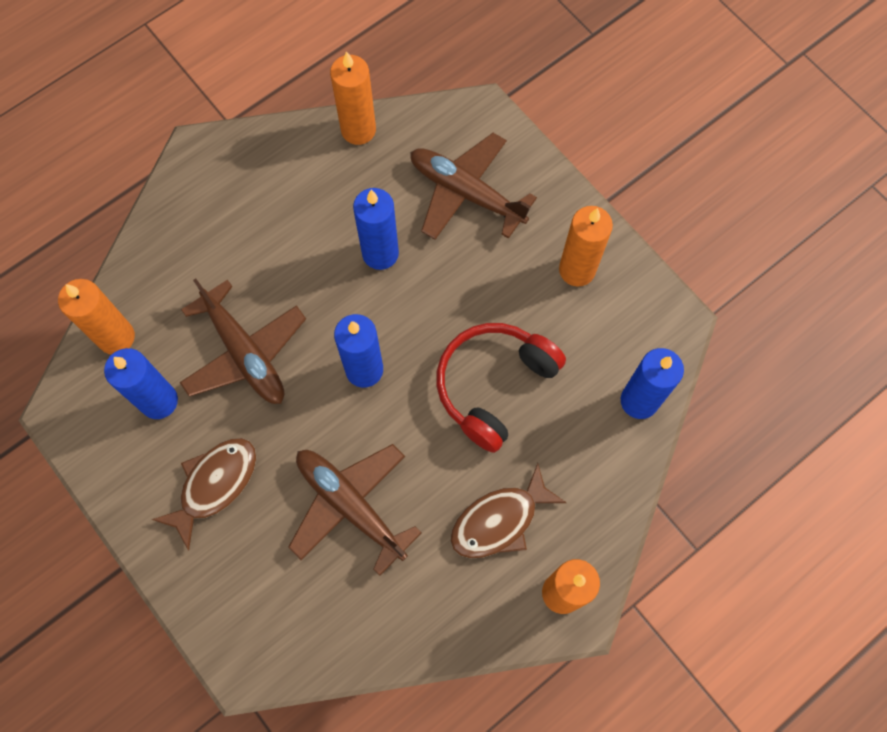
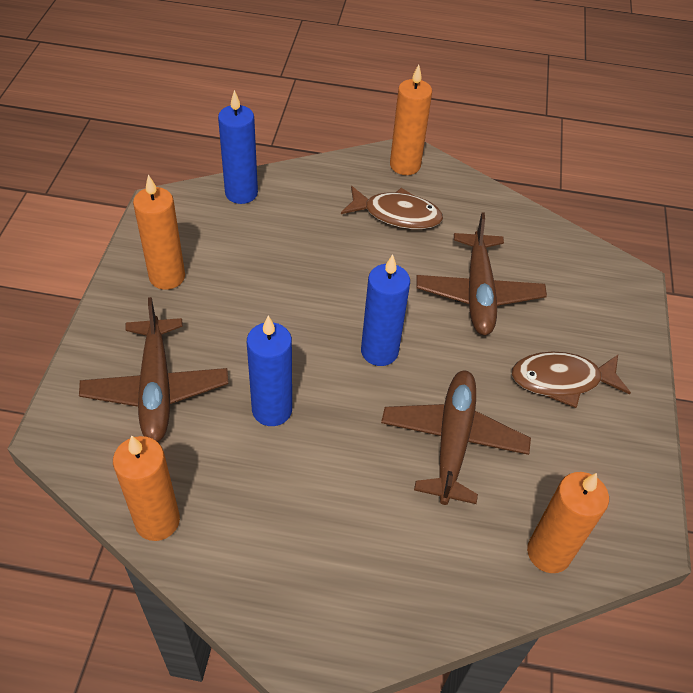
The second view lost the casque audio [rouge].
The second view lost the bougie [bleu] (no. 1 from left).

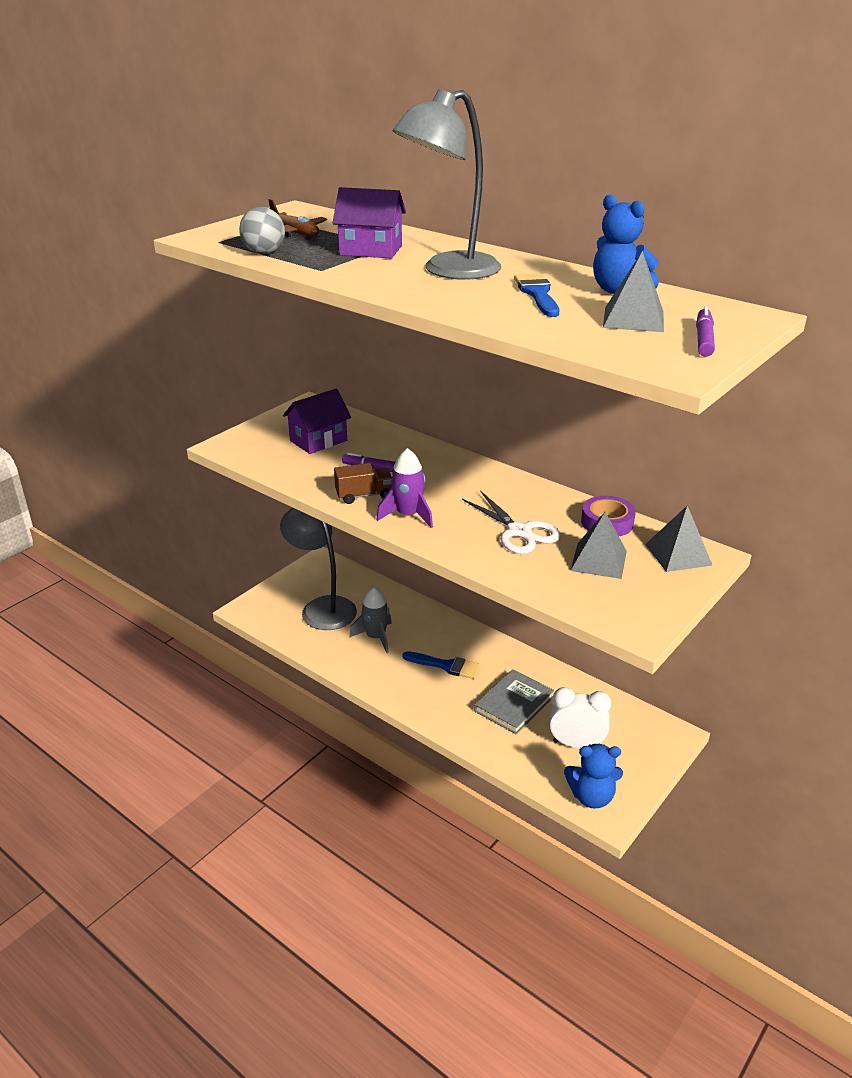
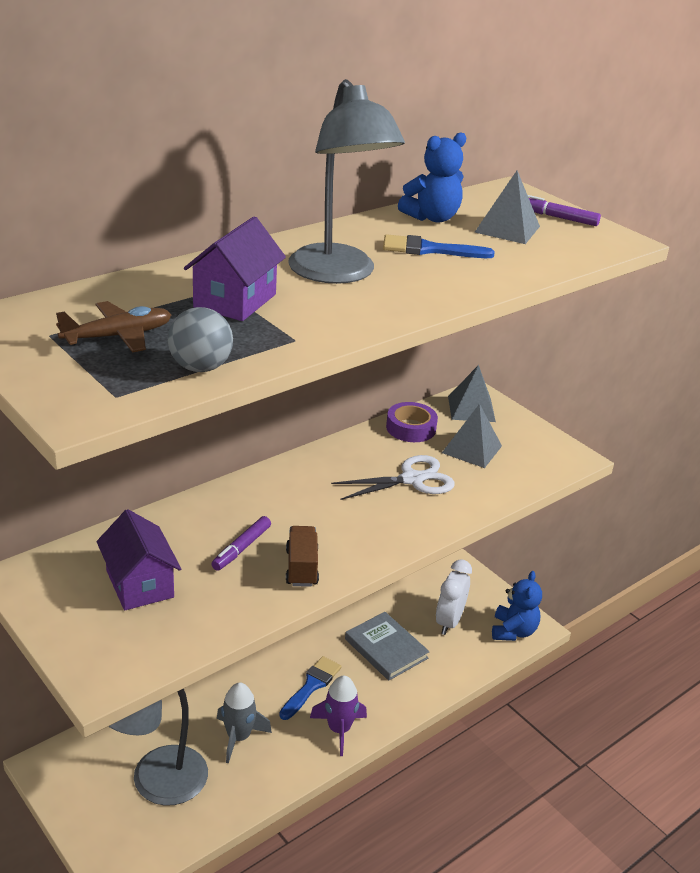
The fusée [violet] ended up elsewhere.

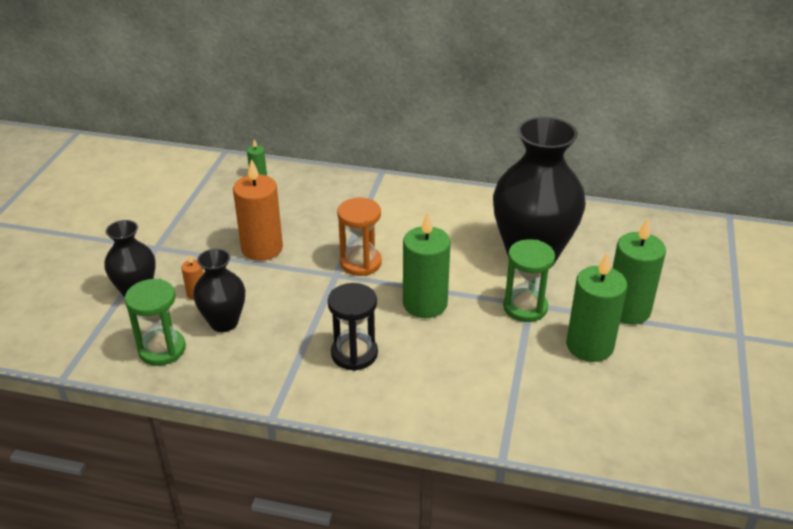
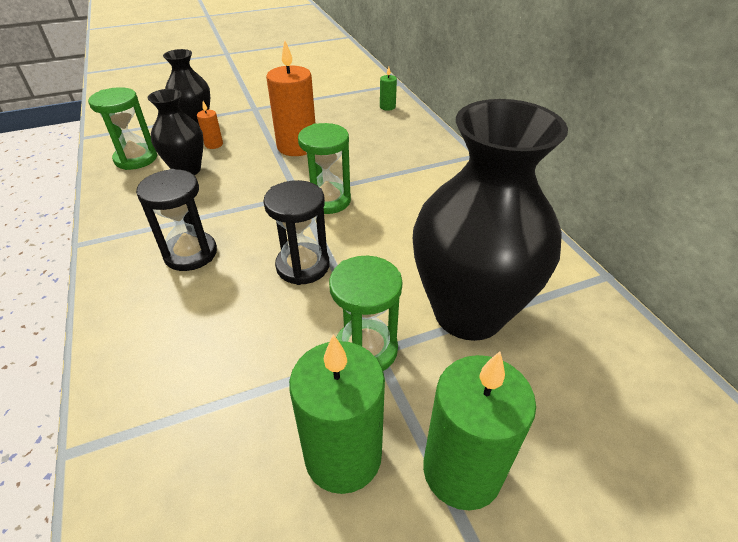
What was the sablier [orange] turned into the sablier [vert] (no. 2 from left).
Where the bougie [vert] (no. 2 from left) stood, the sablier [noir] (no. 2 from left) came to stand.

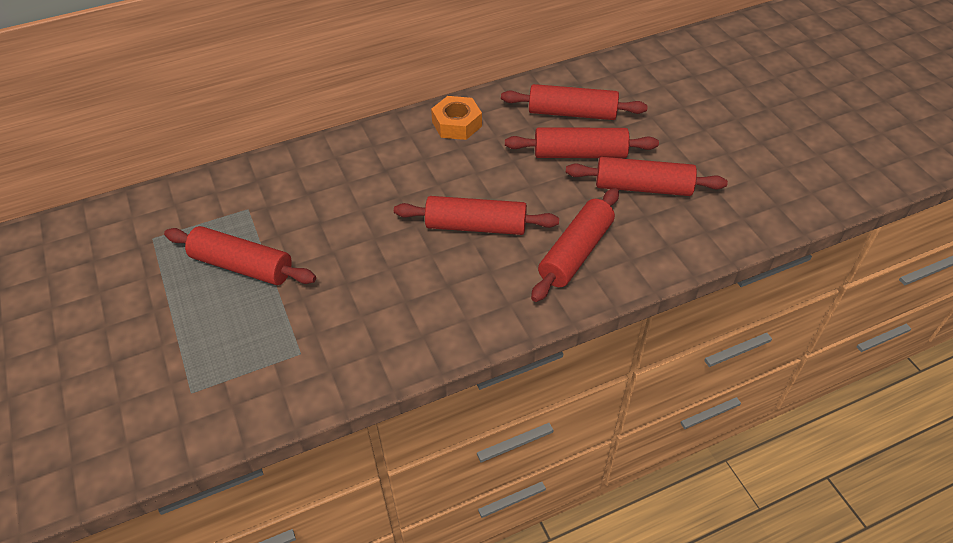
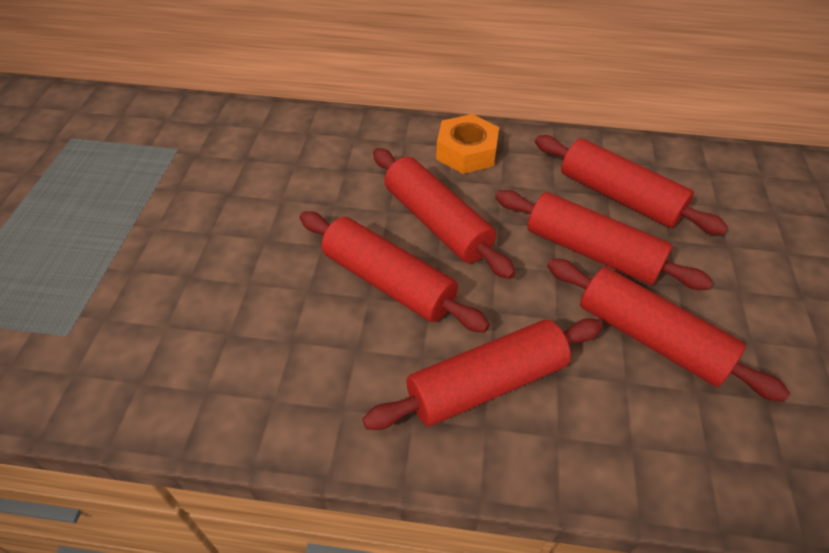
The rouleau à pâtisserie [rouge] (no. 1 from left in the first image) ended up elsewhere.

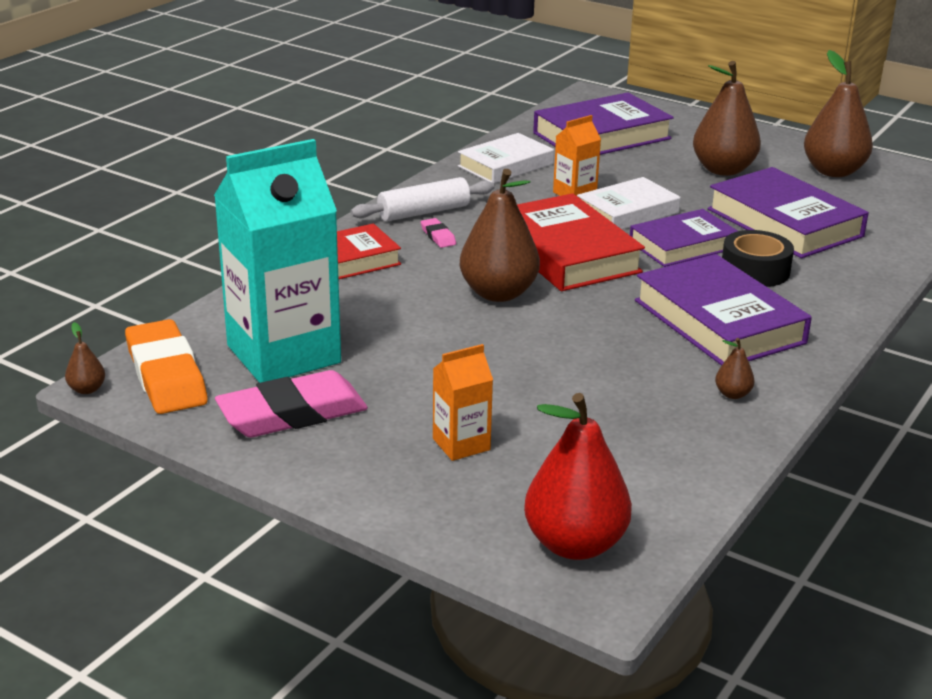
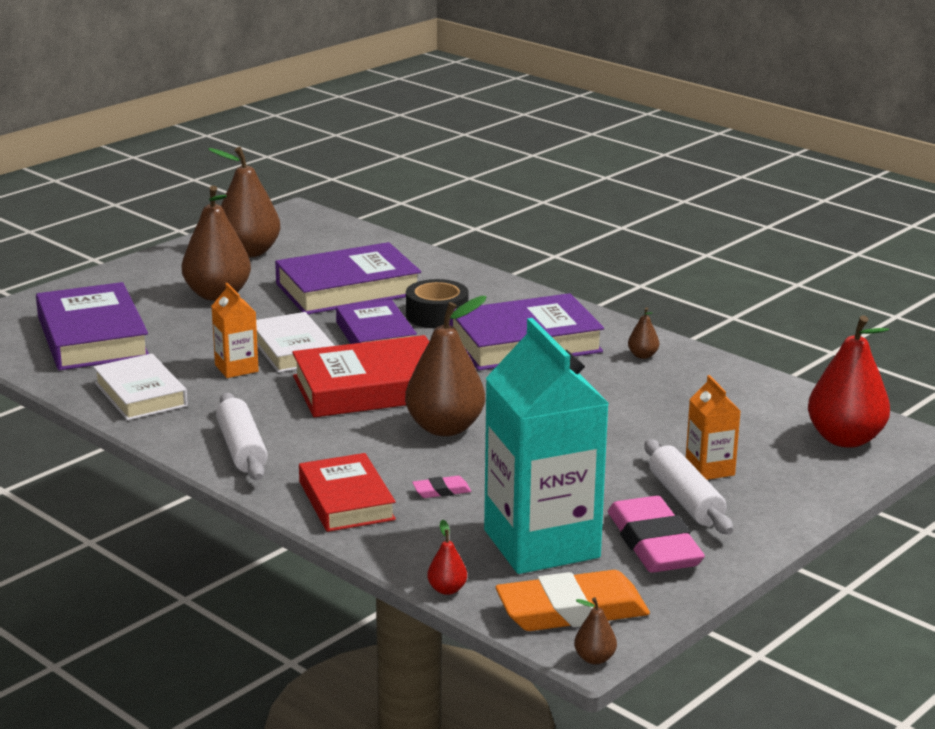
The gomme [rose] (no. 2 from left in the first image) ended up elsewhere.
The second view gained the rouleau à pâtisserie [blanc] (no. 2 from left).
The second view gained the poire [rouge] (no. 1 from left).

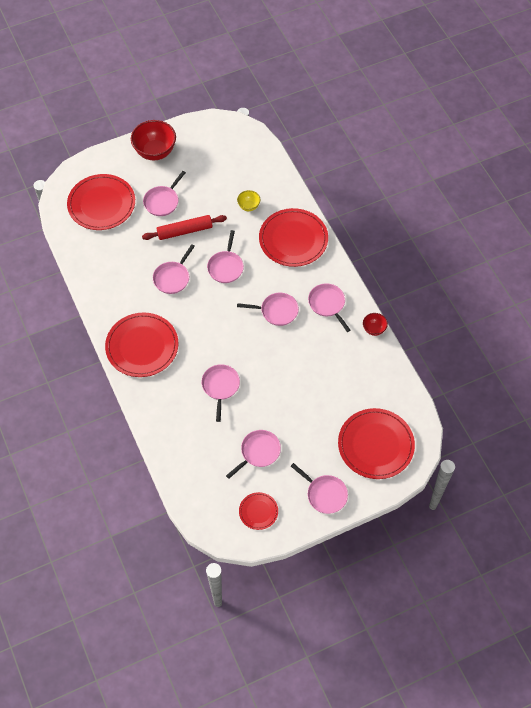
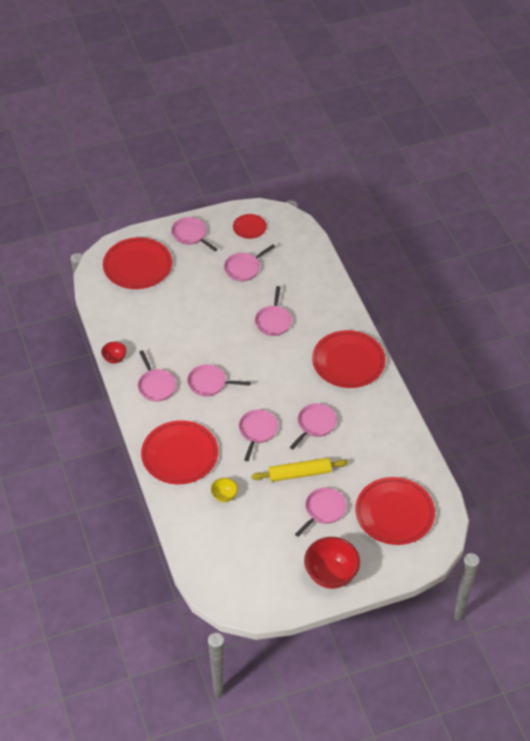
What was the rouleau à pâtisserie [rouge] turned into the rouleau à pâtisserie [jaune].

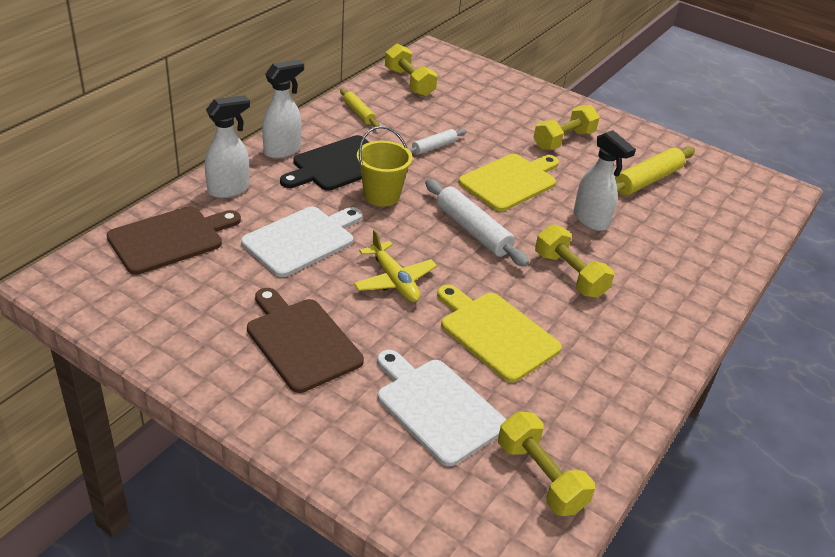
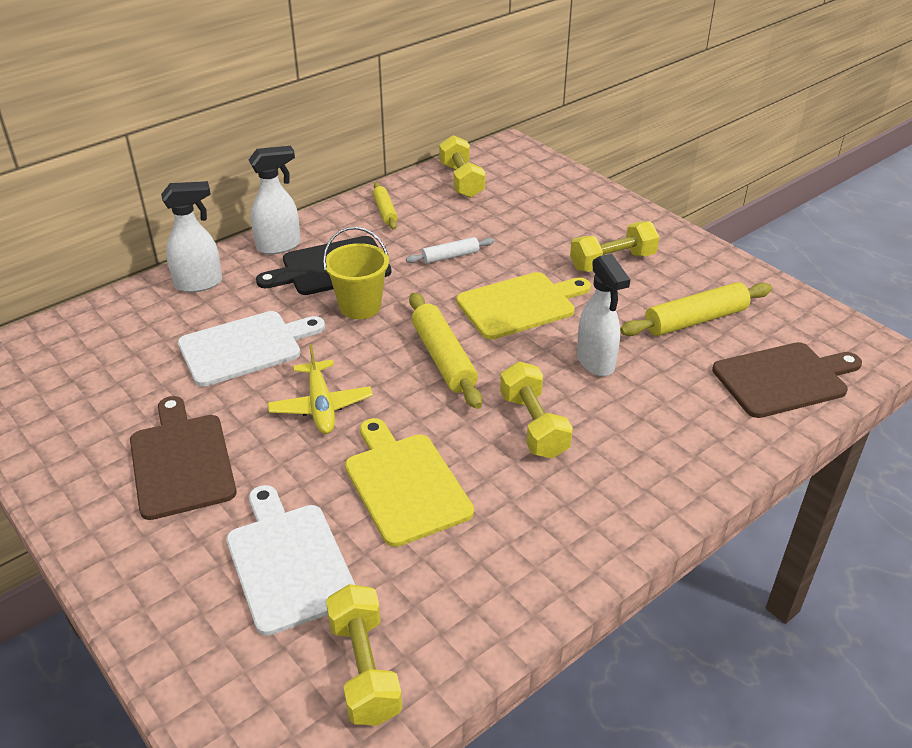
What was the rouleau à pâtisserie [blanc] (no. 2 from left) turned into the rouleau à pâtisserie [jaune] (no. 2 from left).
The planche à découper [marron] (no. 1 from left in the first image) ended up elsewhere.

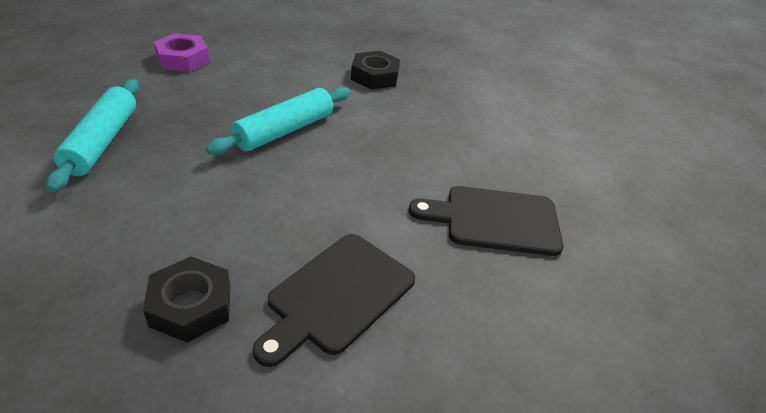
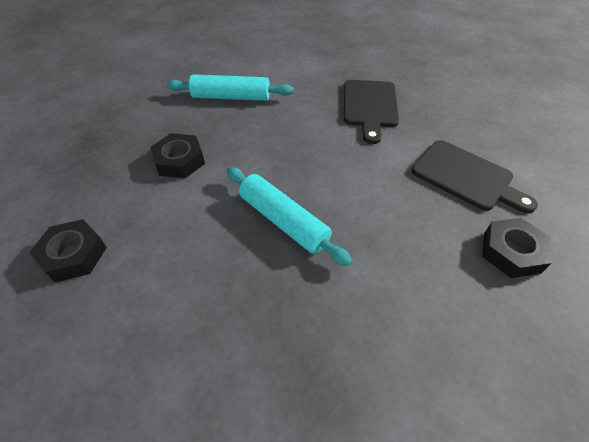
The second view lost the écrou [violet].
The rouleau à pâtisserie [turquoise] (no. 1 from left) ended up elsewhere.
The second view gained the écrou [noir] (no. 1 from left).

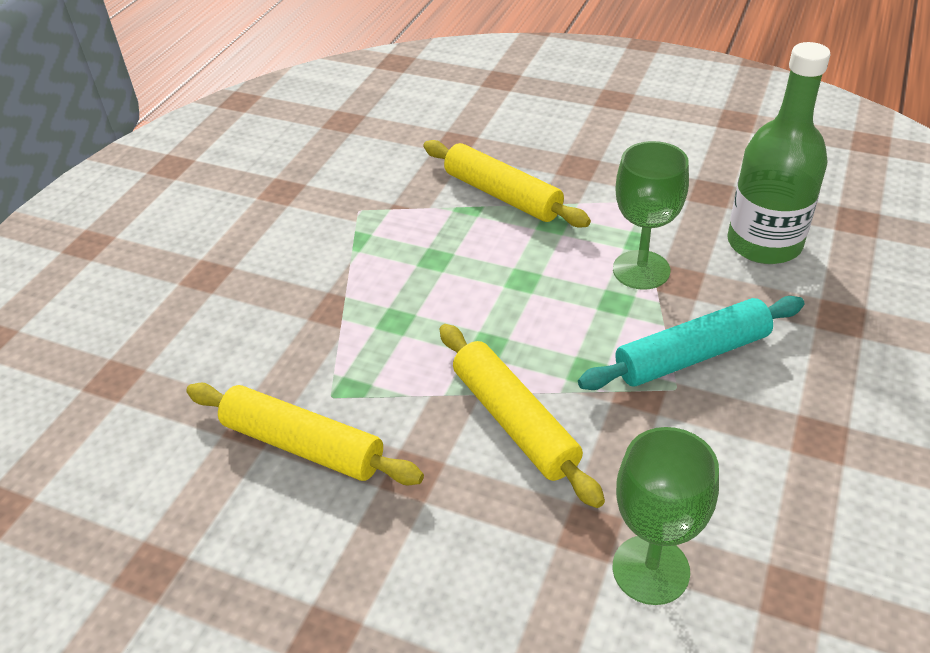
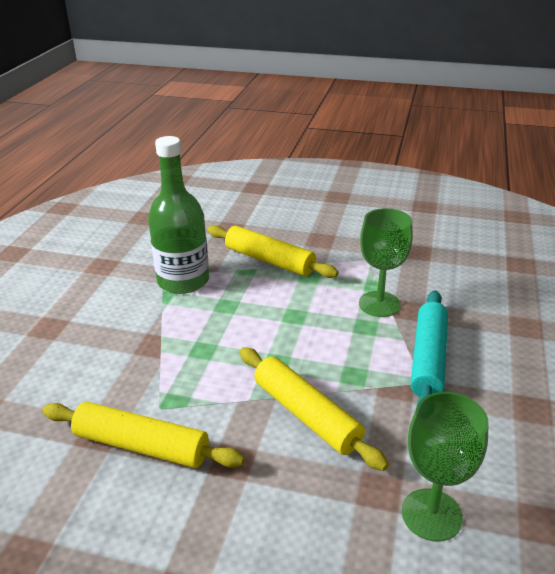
The bouteille [vert] ended up elsewhere.
The rouleau à pâtisserie [turquoise] ended up facing another way, 45 degrees counterclockwise from before.

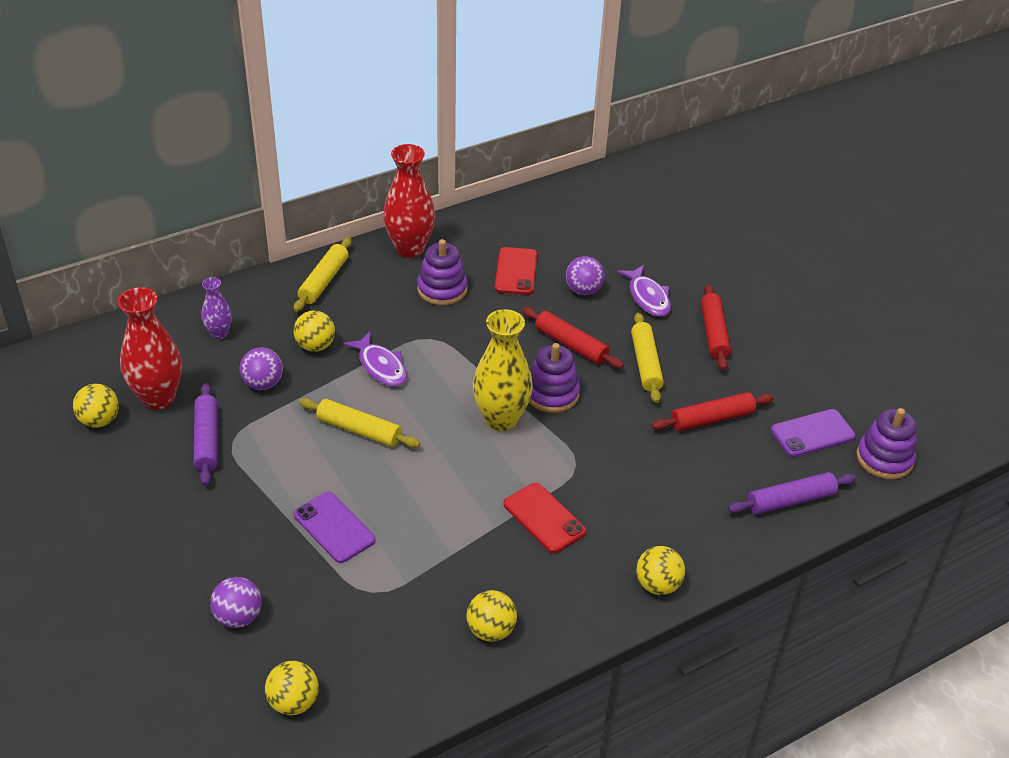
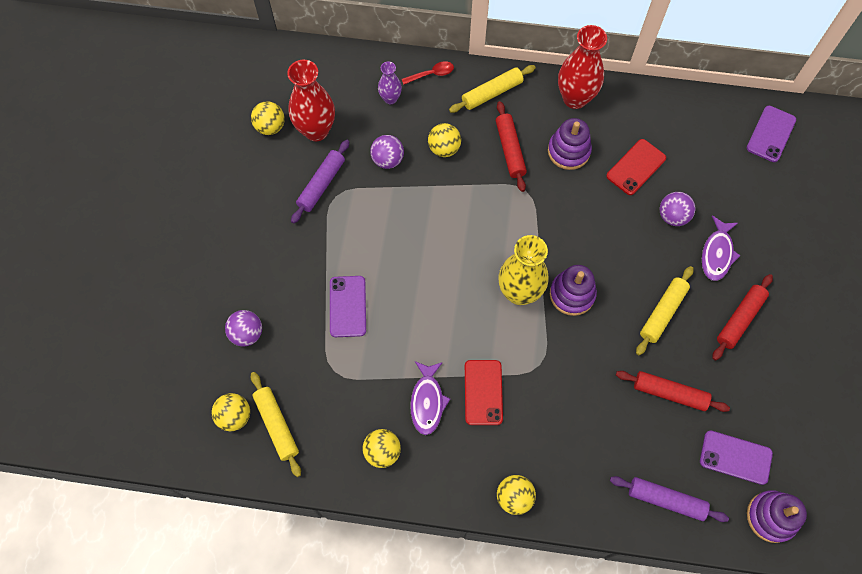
The rouleau à pâtisserie [rouge] (no. 1 from left) ended up elsewhere.
The poisson [violet] (no. 1 from left) ended up elsewhere.
The rouleau à pâtisserie [jaune] (no. 2 from left in the first image) ended up elsewhere.
The second view gained the cuillère [rouge].
The second view gained the téléphone [violet] (no. 3 from left).

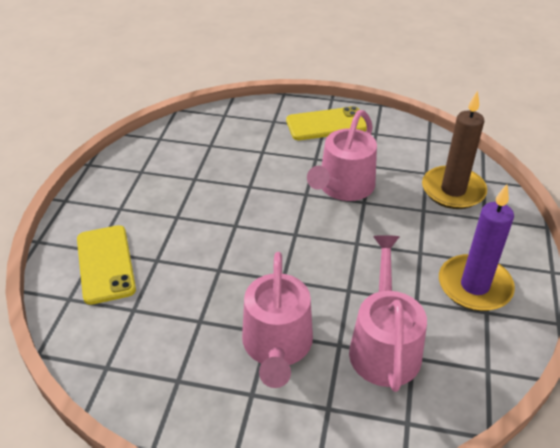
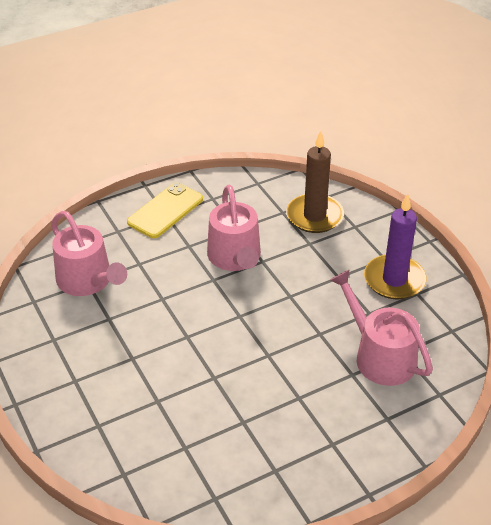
The second view lost the téléphone [jaune] (no. 1 from left).
The arrosoir [rose] (no. 1 from left) ended up elsewhere.

